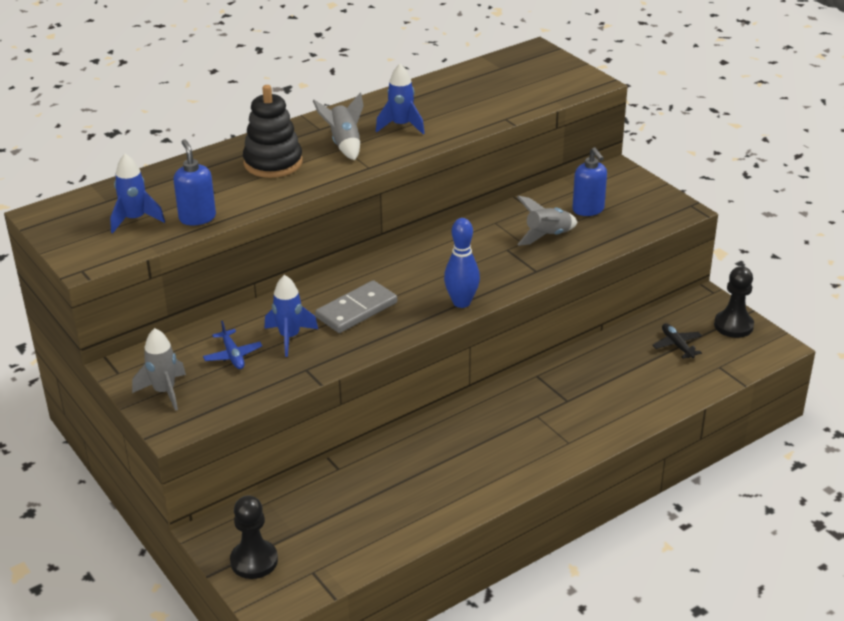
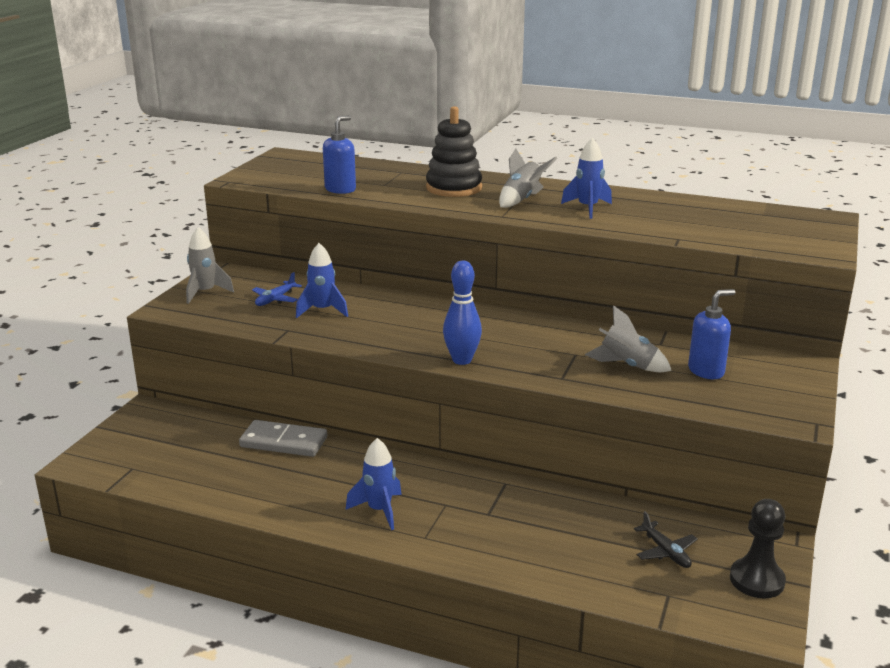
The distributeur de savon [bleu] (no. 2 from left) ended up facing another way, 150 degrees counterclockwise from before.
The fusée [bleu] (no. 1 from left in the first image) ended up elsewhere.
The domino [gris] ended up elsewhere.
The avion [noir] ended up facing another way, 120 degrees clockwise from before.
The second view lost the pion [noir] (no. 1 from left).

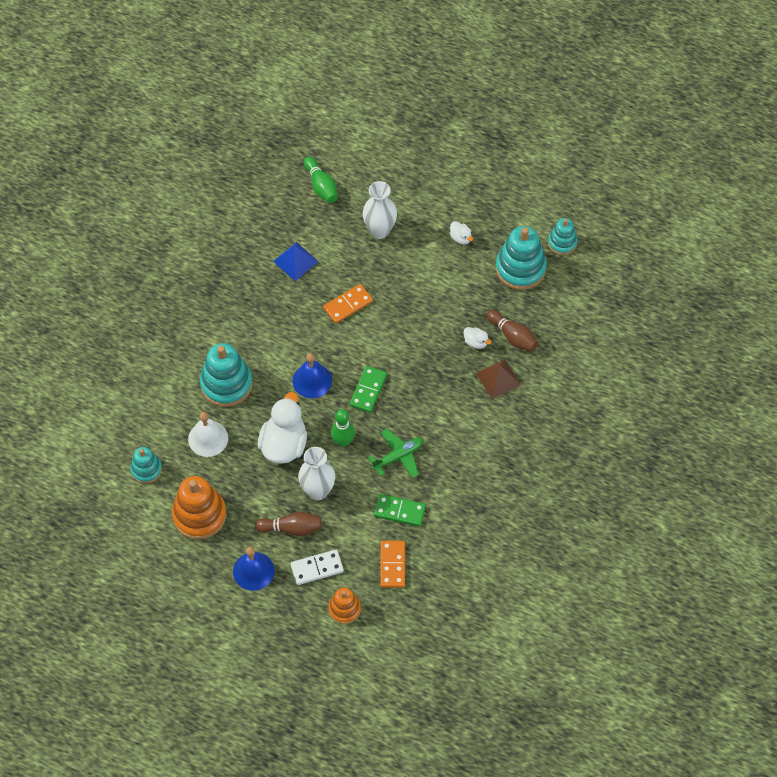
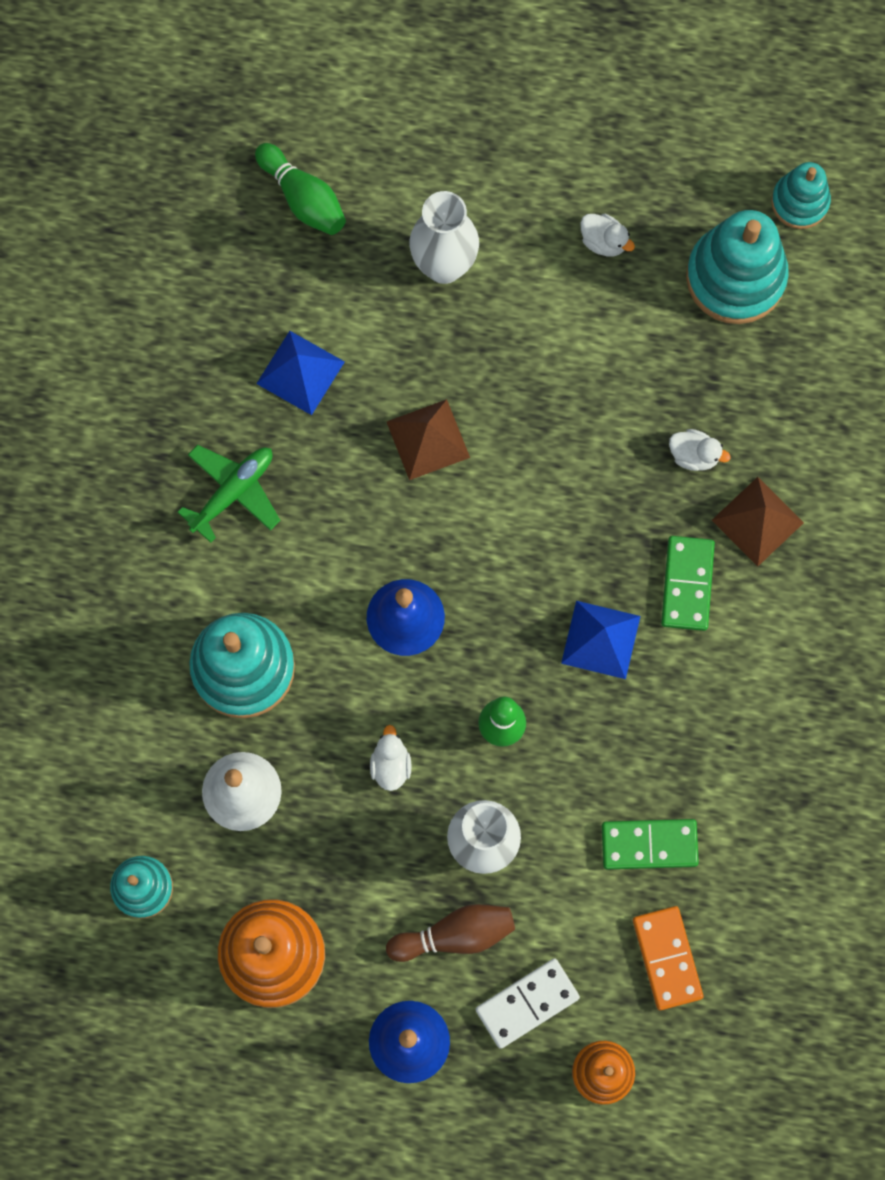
Where the domino [orange] (no. 1 from left) stood, the pyramide [marron] (no. 1 from left) came to stand.
The second view lost the quille [marron] (no. 2 from left).
The domino [vert] (no. 1 from left in the first image) ended up elsewhere.
The size of the canard [blanc] (no. 1 from left) changed by a factor of 0.44.
The avion [vert] ended up elsewhere.
The second view gained the pyramide [bleu] (no. 2 from left).

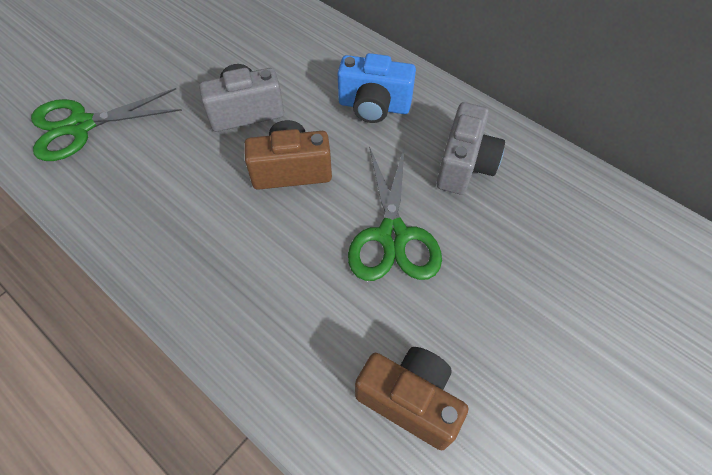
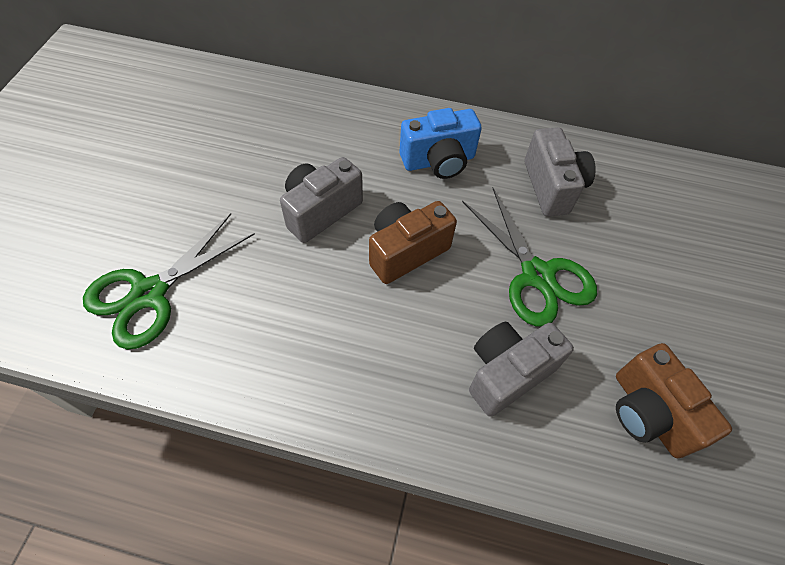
The appareil photo [marron] (no. 2 from left) ended up facing another way, 120 degrees counterclockwise from before.
The second view gained the appareil photo [gris] (no. 2 from left).

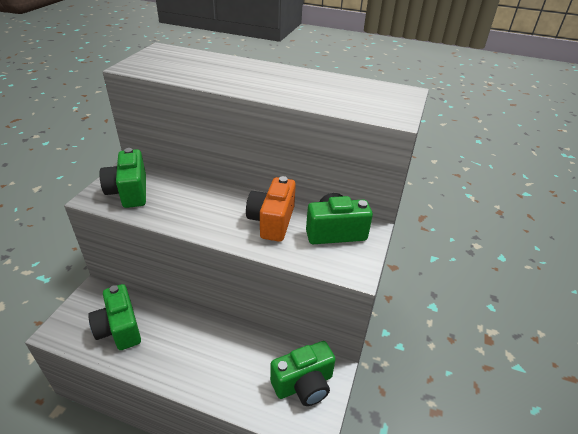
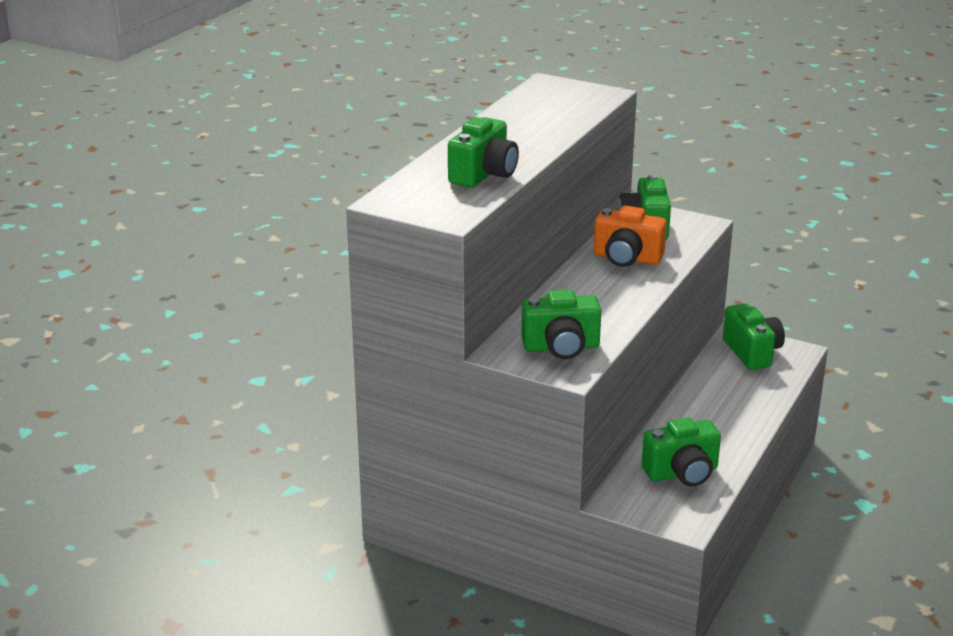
The second view gained the appareil photo [vert] (no. 1 from left).

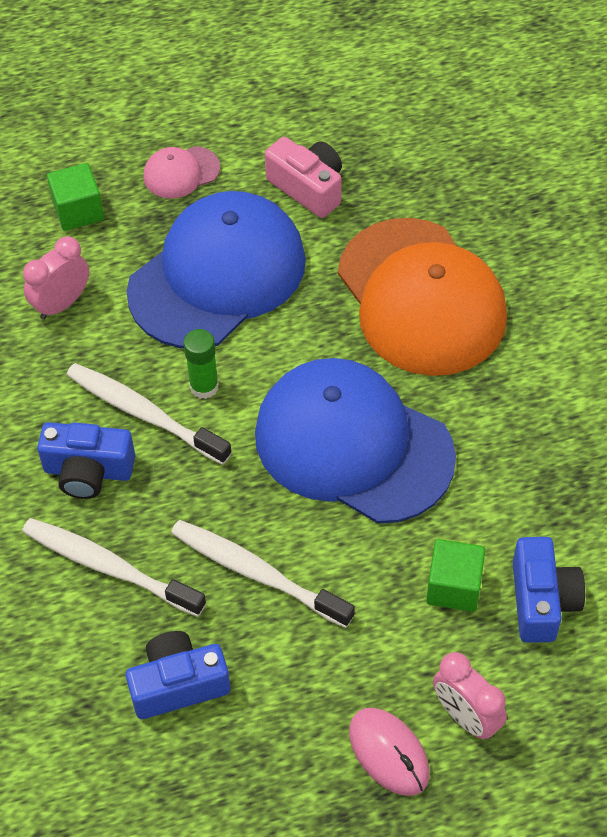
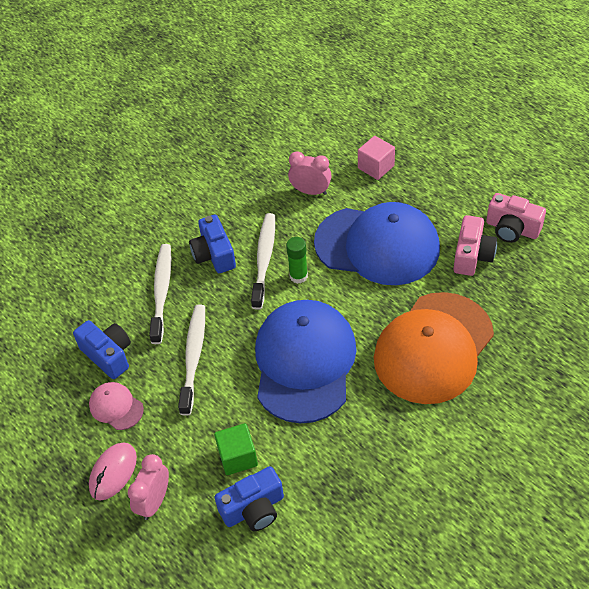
The casquette [rose] ended up elsewhere.
What was the cube [vert] (no. 1 from left) turned into the cube [rose].
The second view gained the appareil photo [rose] (no. 2 from left).

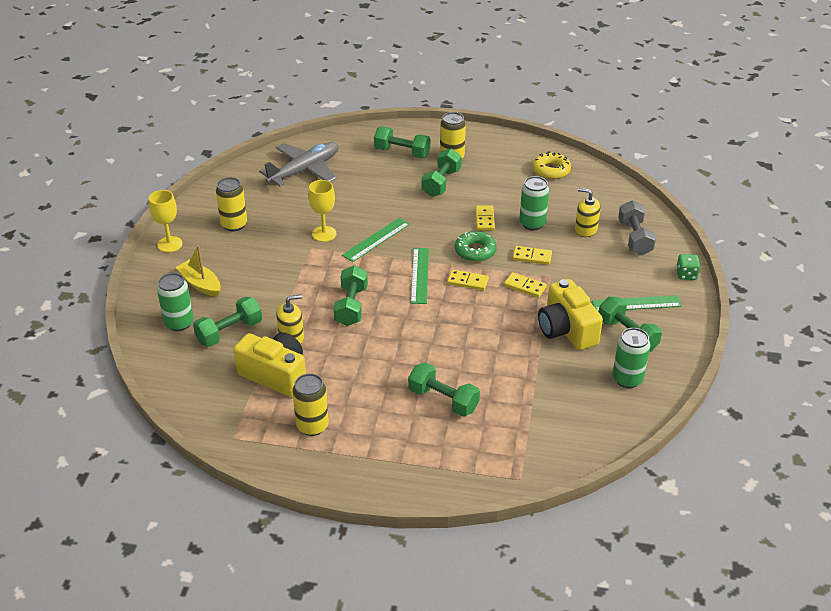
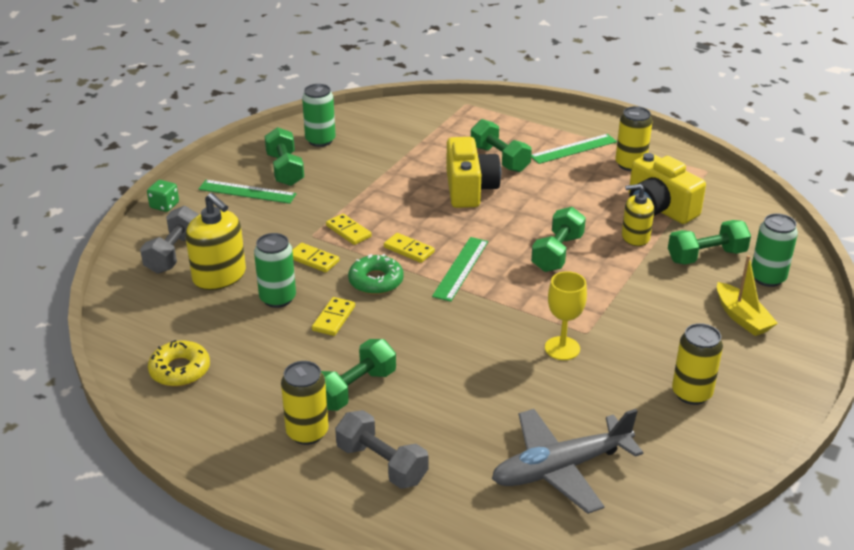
What was the haltère [vert] (no. 3 from left) turned into the haltère [gris] (no. 2 from left).
The size of the distributeur de savon [jaune] (no. 2 from left in the first image) changed by a factor of 1.53.
The second view lost the verre à pied [jaune] (no. 1 from left).
The règle [vert] (no. 1 from left in the first image) ended up elsewhere.
The appareil photo [jaune] (no. 2 from left in the first image) ended up elsewhere.

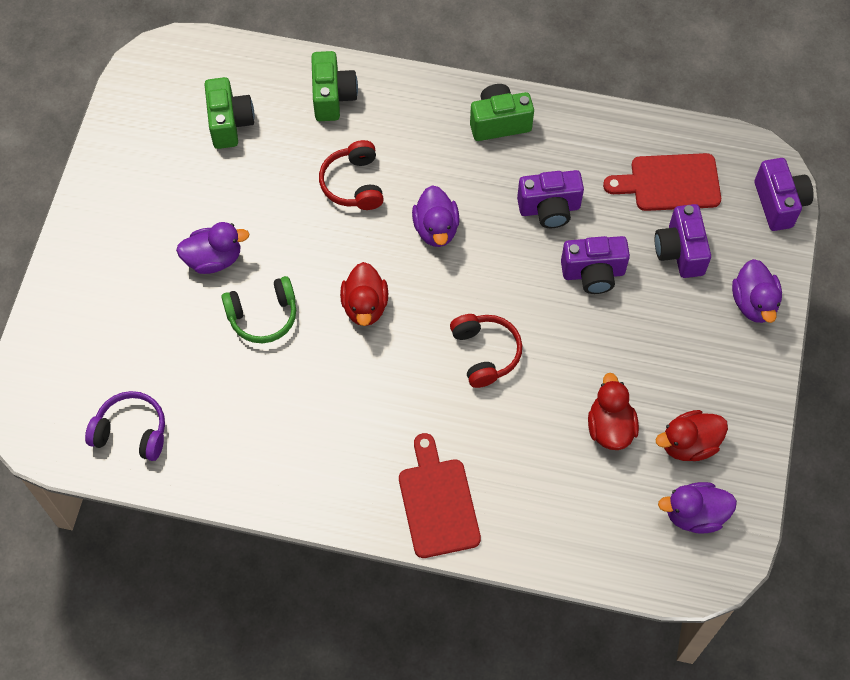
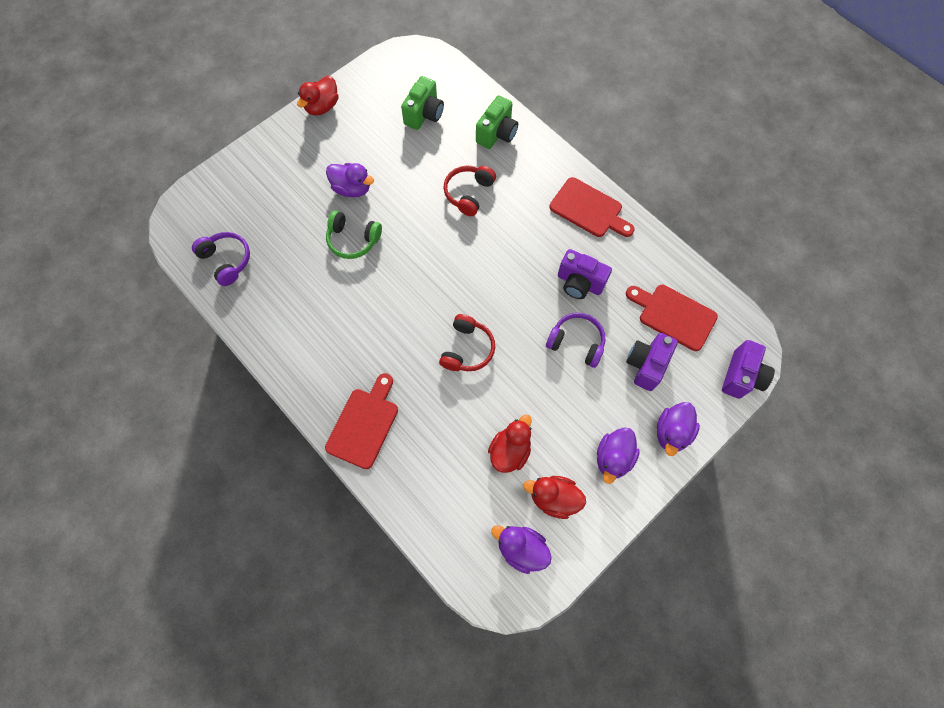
Where the appareil photo [vert] (no. 3 from left) stood, the planche à découper [rouge] (no. 2 from left) came to stand.
The canard [violet] (no. 2 from left in the first image) ended up elsewhere.
Where the appareil photo [violet] (no. 2 from left) stood, the casque audio [violet] (no. 2 from left) came to stand.
The canard [rouge] (no. 1 from left) ended up elsewhere.

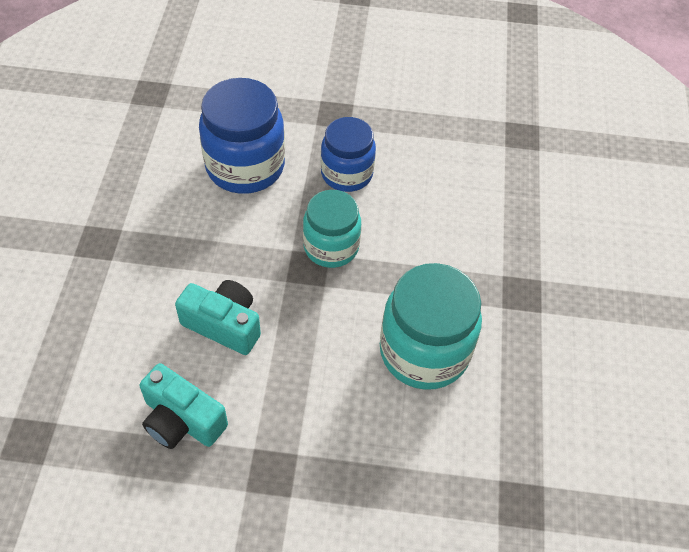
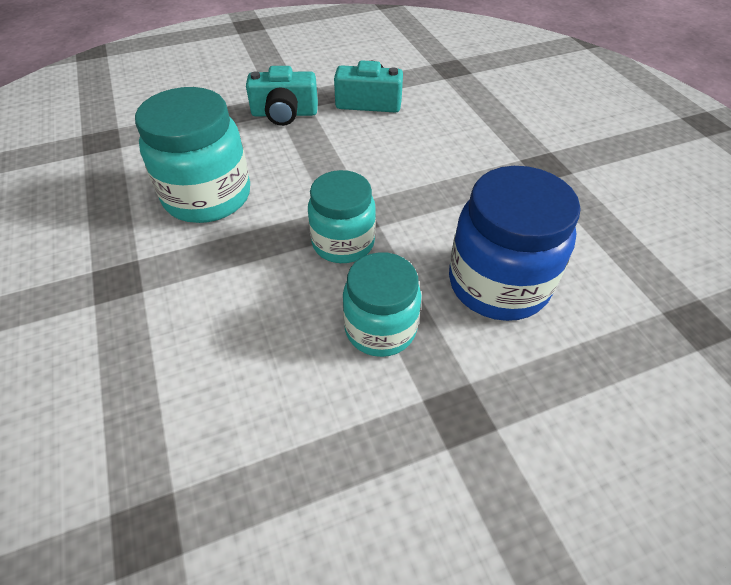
What was the bocal [bleu] (no. 2 from left) turned into the bocal [turquoise] (no. 3 from left).
The appareil photo [turquoise] (no. 2 from left in the first image) ended up elsewhere.

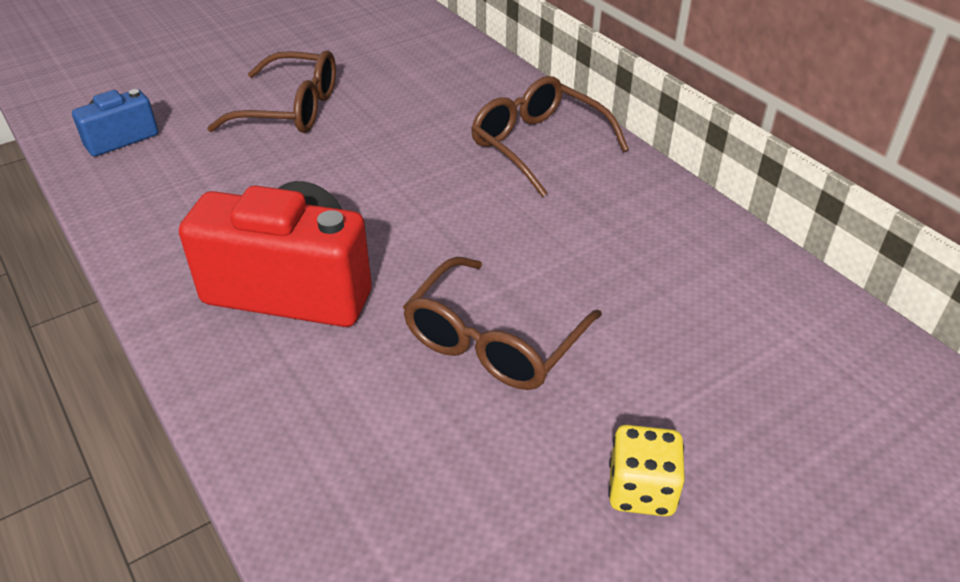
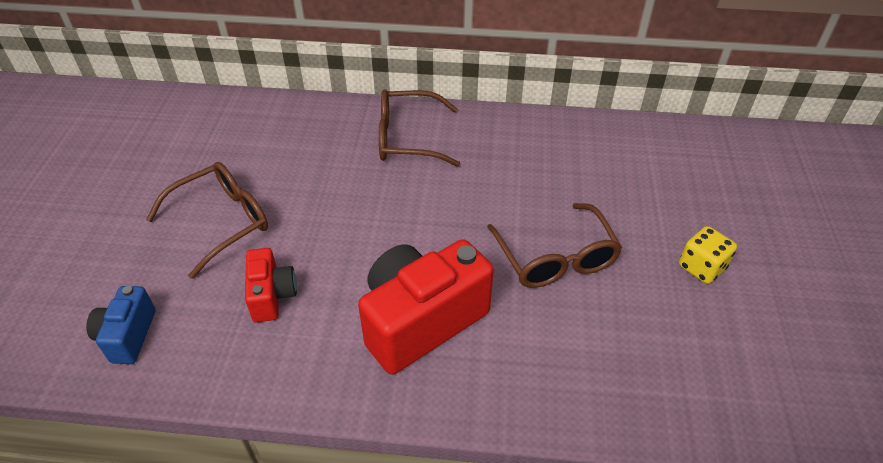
The second view gained the appareil photo [rouge] (no. 1 from left).

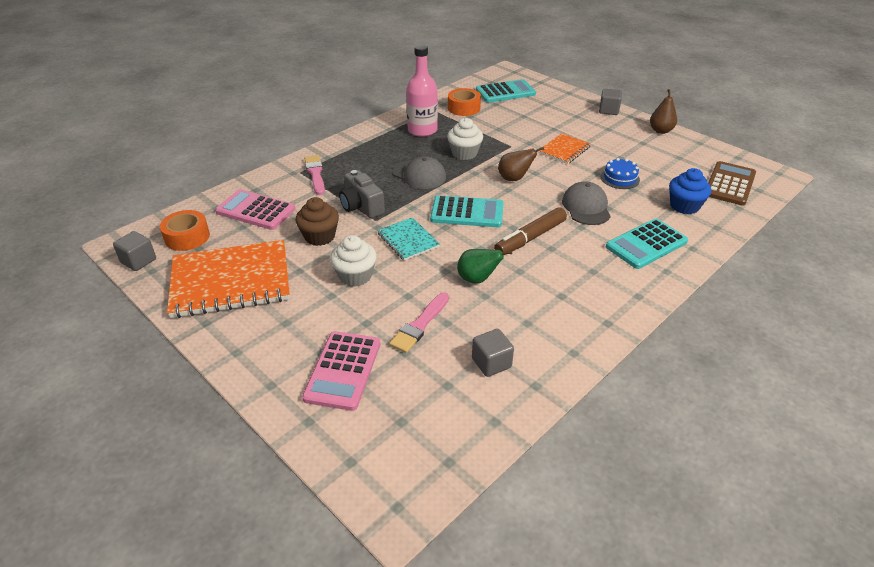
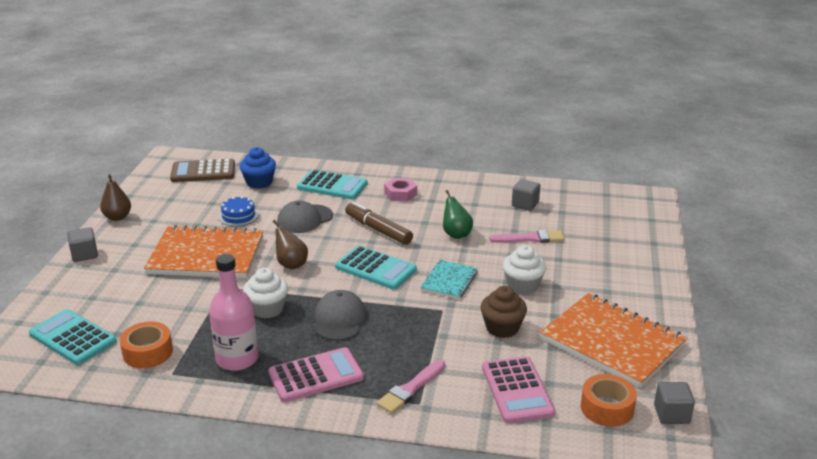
The size of the carnet [orange] (no. 2 from left in the first image) changed by a factor of 1.96.
The second view lost the appareil photo [gris].
The calculatrice [turquoise] (no. 1 from left in the first image) ended up facing another way, 150 degrees clockwise from before.
The feutre [marron] ended up facing another way, 150 degrees counterclockwise from before.
The calculatrice [rose] (no. 2 from left in the first image) ended up elsewhere.
The second view gained the écrou [rose].

